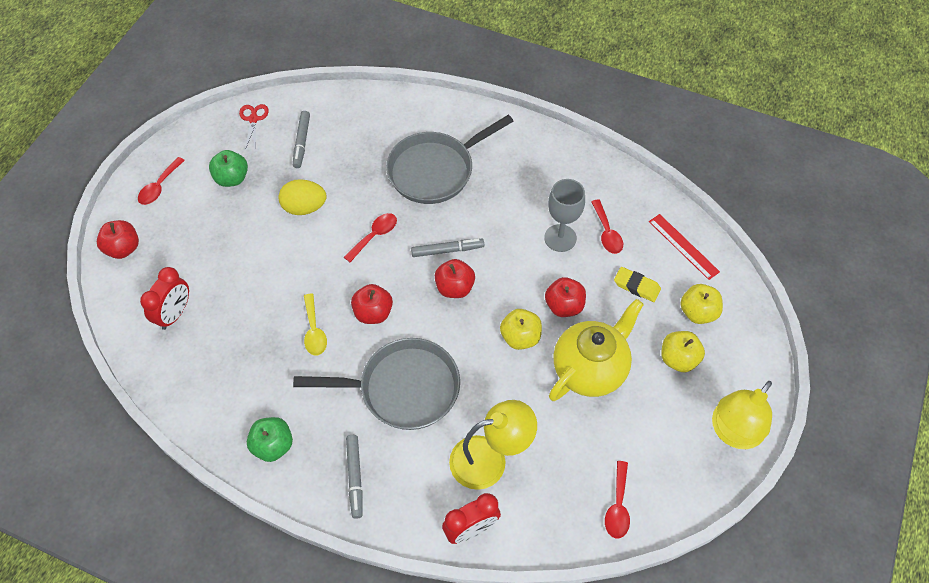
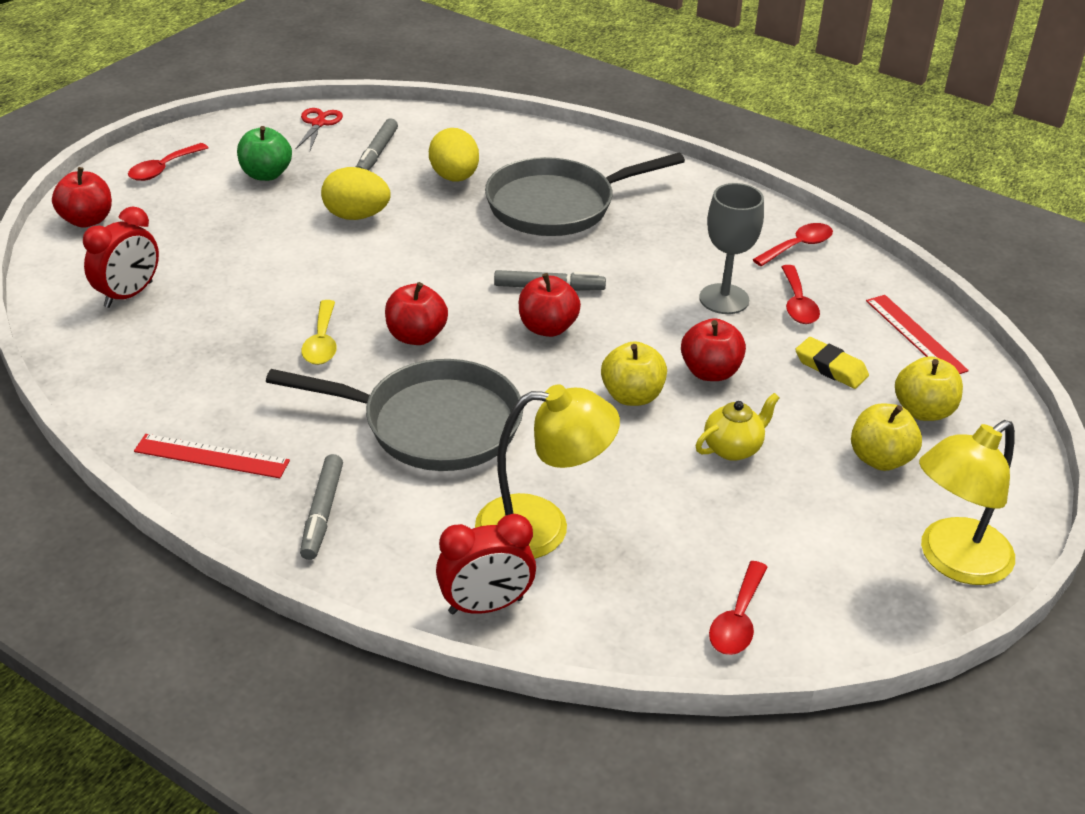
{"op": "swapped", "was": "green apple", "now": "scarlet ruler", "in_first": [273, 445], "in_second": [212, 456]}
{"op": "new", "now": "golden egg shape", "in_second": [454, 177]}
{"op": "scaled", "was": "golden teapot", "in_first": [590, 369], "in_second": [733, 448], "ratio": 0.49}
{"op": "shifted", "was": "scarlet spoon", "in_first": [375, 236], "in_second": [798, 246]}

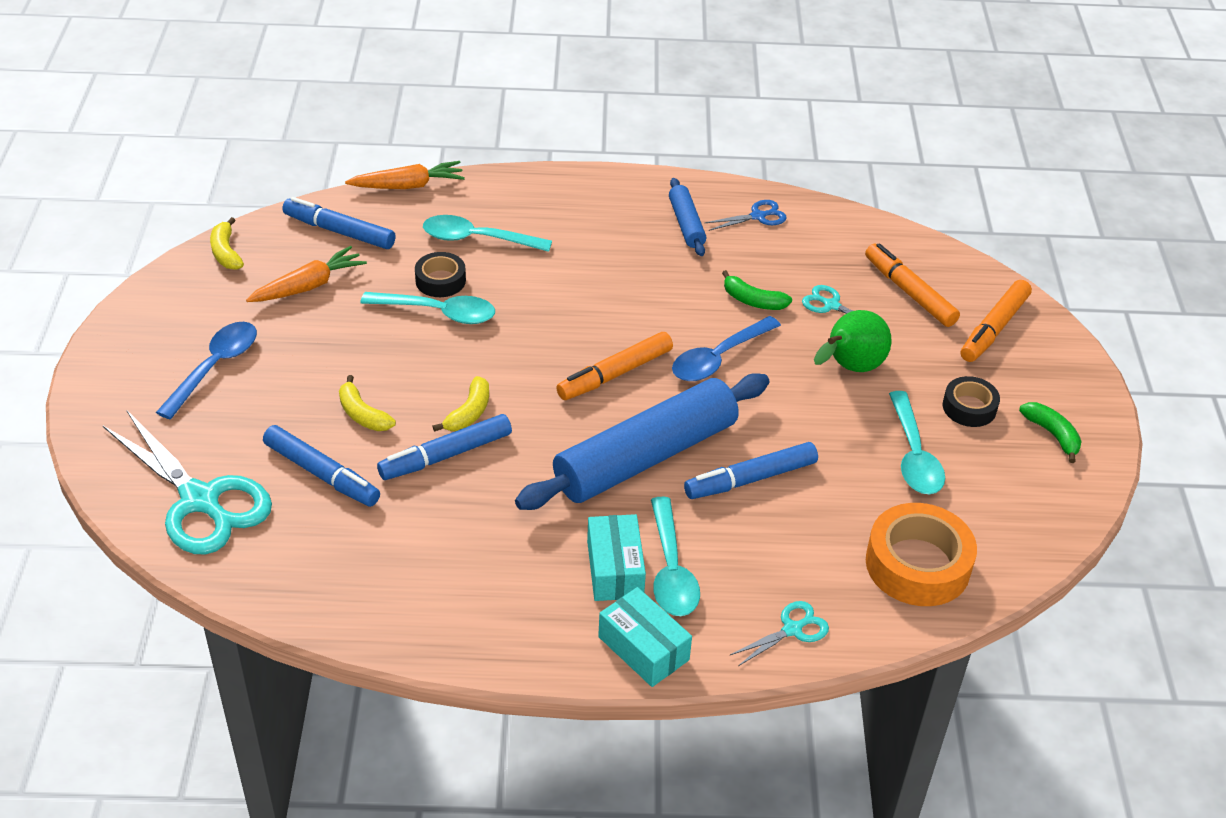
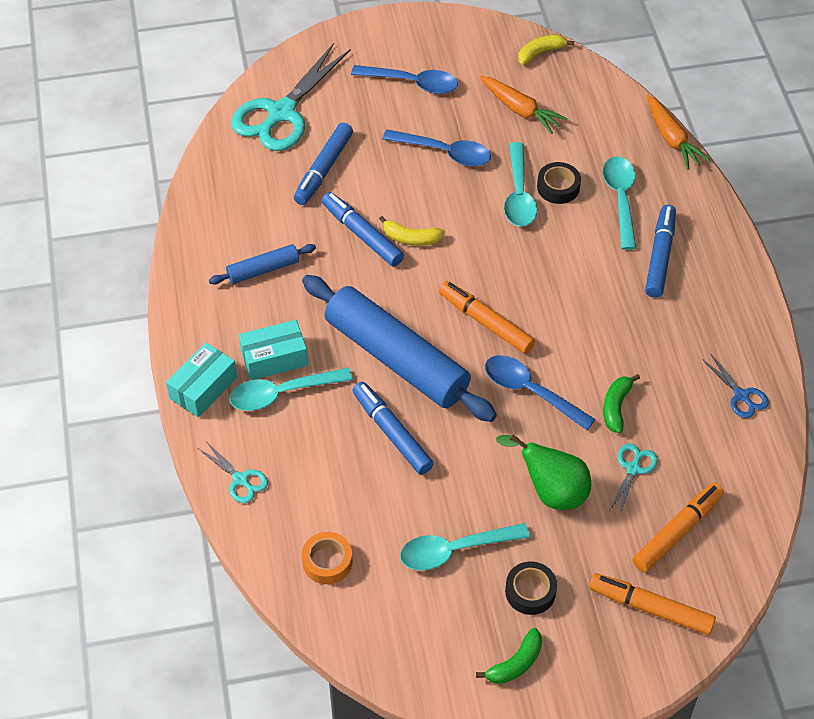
{"op": "shifted", "was": "blue dough roller", "in_first": [686, 224], "in_second": [263, 269]}
{"op": "scaled", "was": "orange-coloured roll of tape", "in_first": [917, 564], "in_second": [327, 561], "ratio": 0.57}
{"op": "new", "now": "blue spoon", "in_second": [445, 152]}
{"op": "shifted", "was": "blue marker", "in_first": [339, 231], "in_second": [660, 256]}
{"op": "gone", "was": "golden banana fruit", "in_first": [362, 414]}

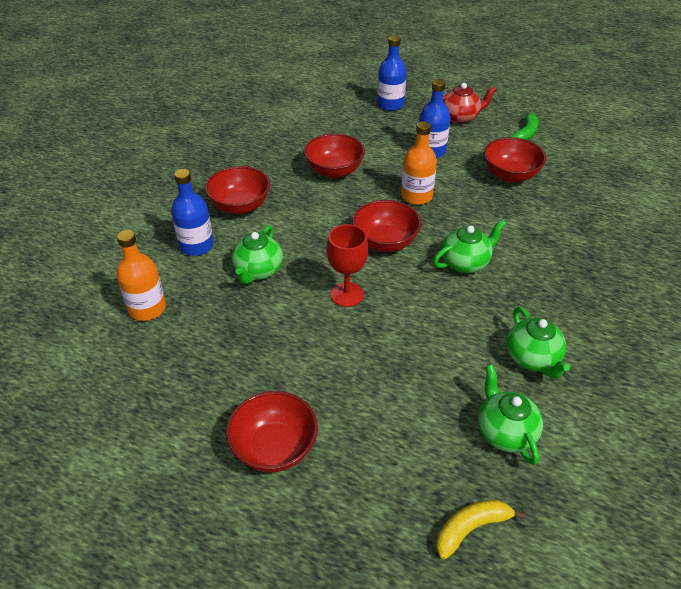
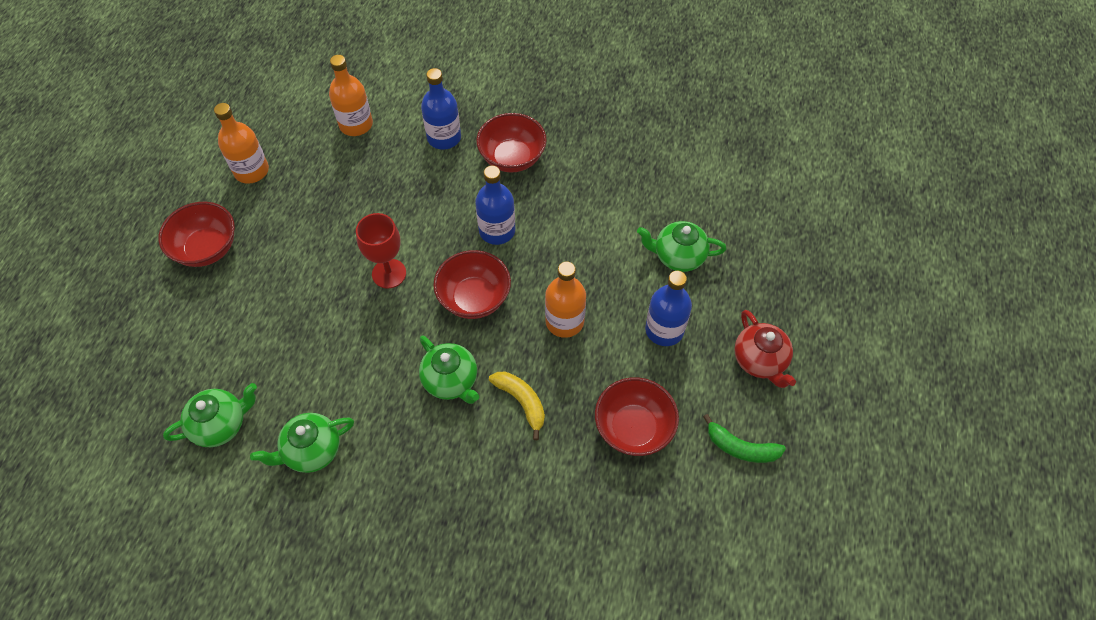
{"op": "new", "now": "orange-coloured drink bottle", "in_second": [251, 171]}
{"op": "shifted", "was": "blue drink bottle", "in_first": [390, 105], "in_second": [497, 231]}
{"op": "shifted", "was": "golden banana fruit", "in_first": [471, 528], "in_second": [522, 402]}
{"op": "shifted", "was": "green teapot", "in_first": [258, 271], "in_second": [678, 256]}
{"op": "gone", "was": "scarlet bowl", "in_first": [334, 171]}

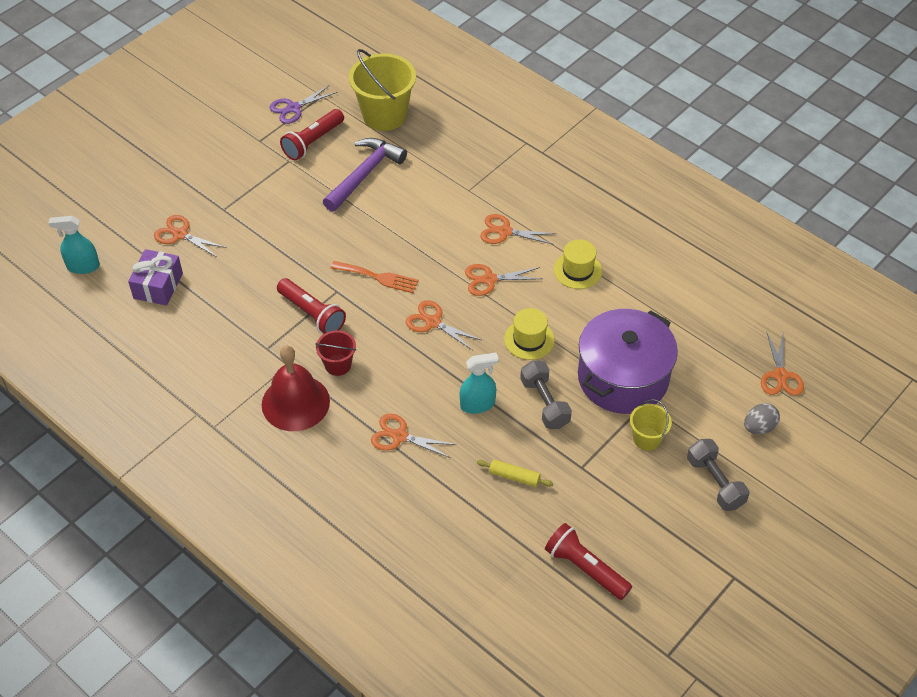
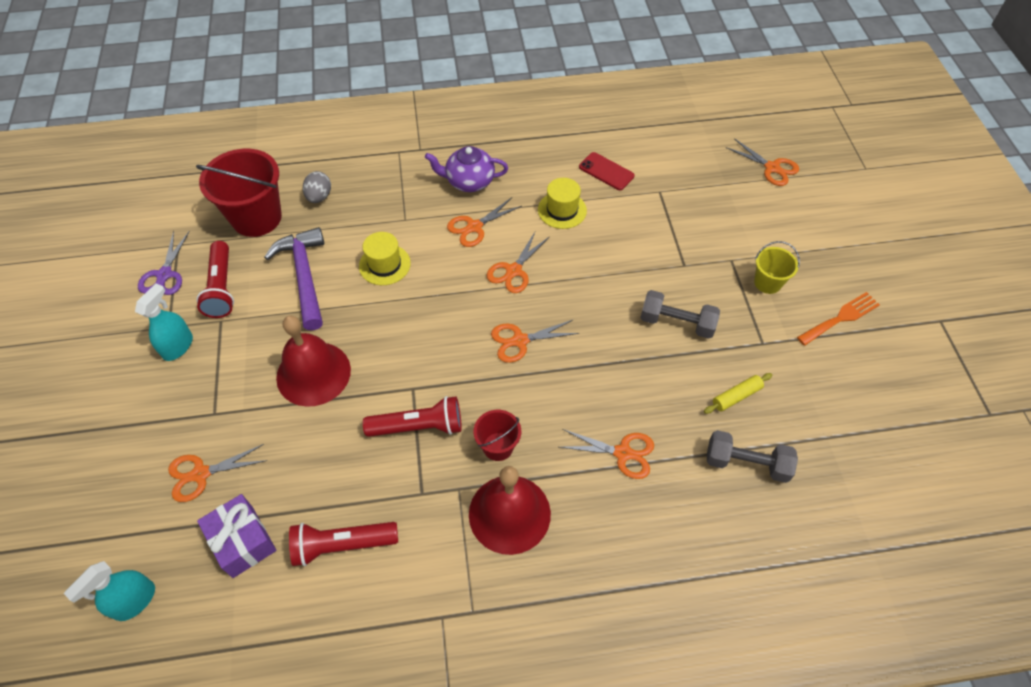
{"op": "shifted", "was": "turquoise sprayer", "in_first": [477, 404], "in_second": [178, 346]}
{"op": "repainted", "was": "golden sand bucket", "now": "scarlet sand bucket", "in_first": [384, 115], "in_second": [257, 218]}
{"op": "new", "now": "scarlet bell", "in_second": [313, 373]}
{"op": "shifted", "was": "scarlet pocket torch", "in_first": [585, 568], "in_second": [342, 545]}
{"op": "shifted", "was": "grey egg shape", "in_first": [759, 427], "in_second": [319, 197]}
{"op": "shifted", "was": "golden top hat", "in_first": [529, 339], "in_second": [384, 264]}
{"op": "new", "now": "royal purple teapot", "in_second": [469, 181]}
{"op": "rotated", "was": "orange-coloured shears", "in_first": [399, 436], "in_second": [623, 453], "clockwise": -135}
{"op": "new", "now": "scarlet mobile phone", "in_second": [606, 171]}
{"op": "shifted", "was": "grey dumbbell", "in_first": [715, 482], "in_second": [746, 463]}
{"op": "shifted", "was": "orange-coloured fork", "in_first": [378, 277], "in_second": [841, 318]}
{"op": "gone", "was": "royal purple cooking pot", "in_first": [623, 377]}

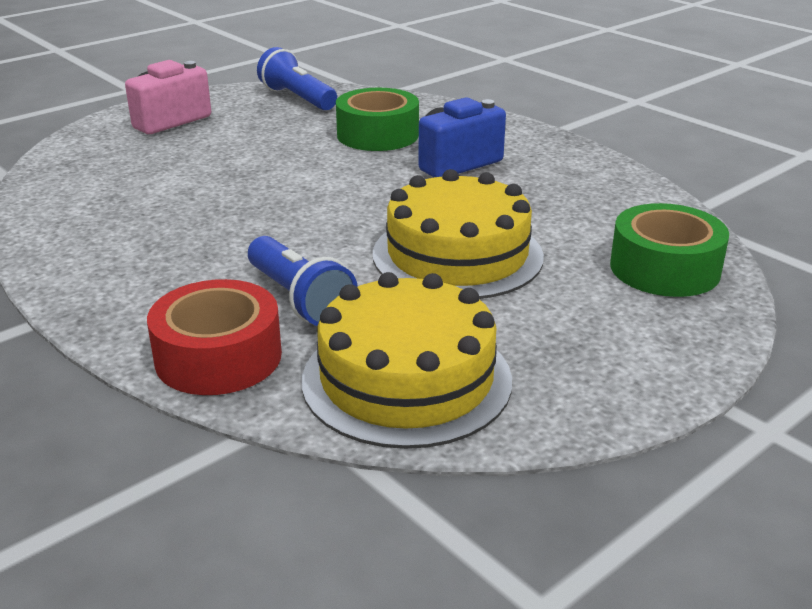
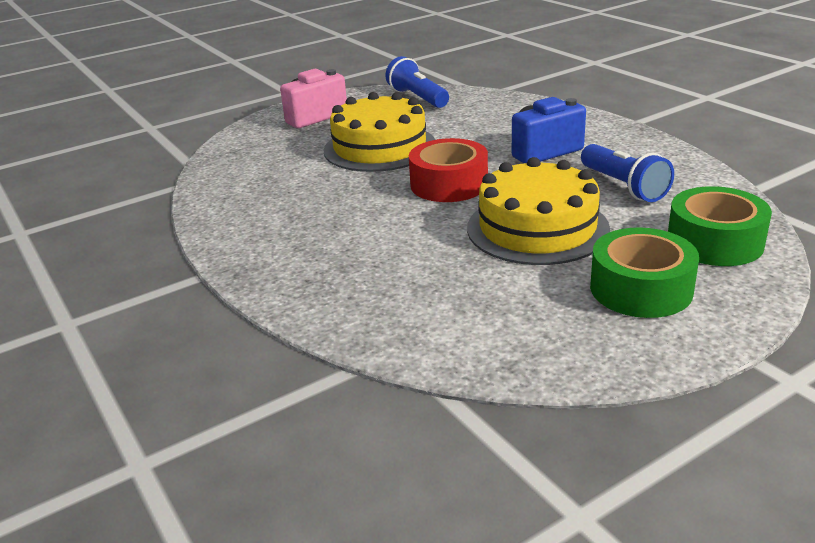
{"op": "shifted", "was": "golden cake", "in_first": [406, 379], "in_second": [380, 147]}
{"op": "shifted", "was": "scarlet roll of tape", "in_first": [218, 357], "in_second": [449, 184]}
{"op": "shifted", "was": "blue pocket torch", "in_first": [299, 299], "in_second": [623, 186]}
{"op": "shifted", "was": "green roll of tape", "in_first": [377, 135], "in_second": [641, 289]}

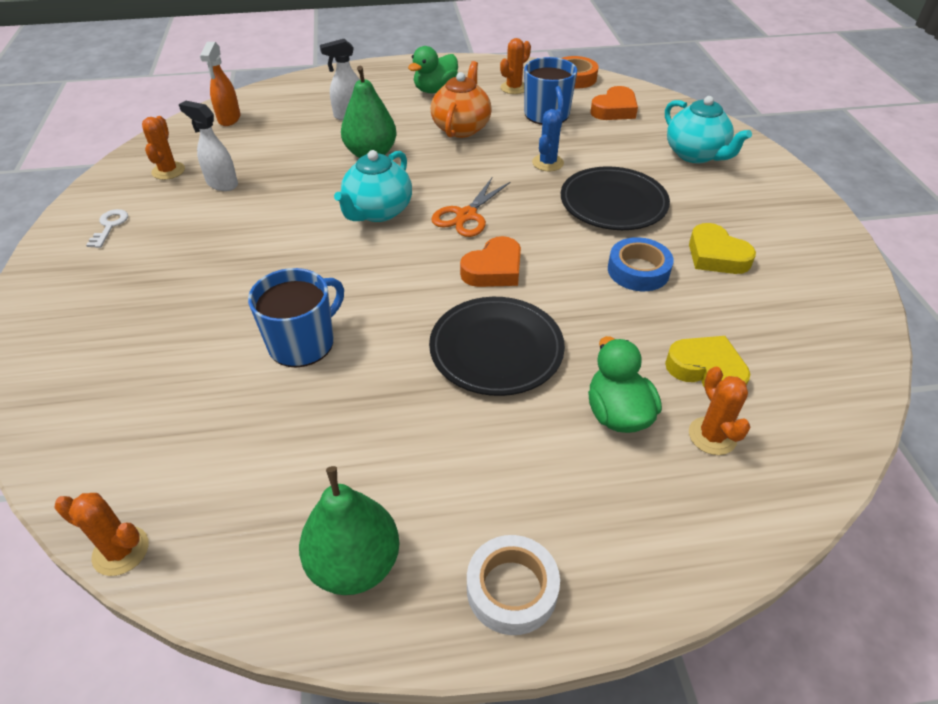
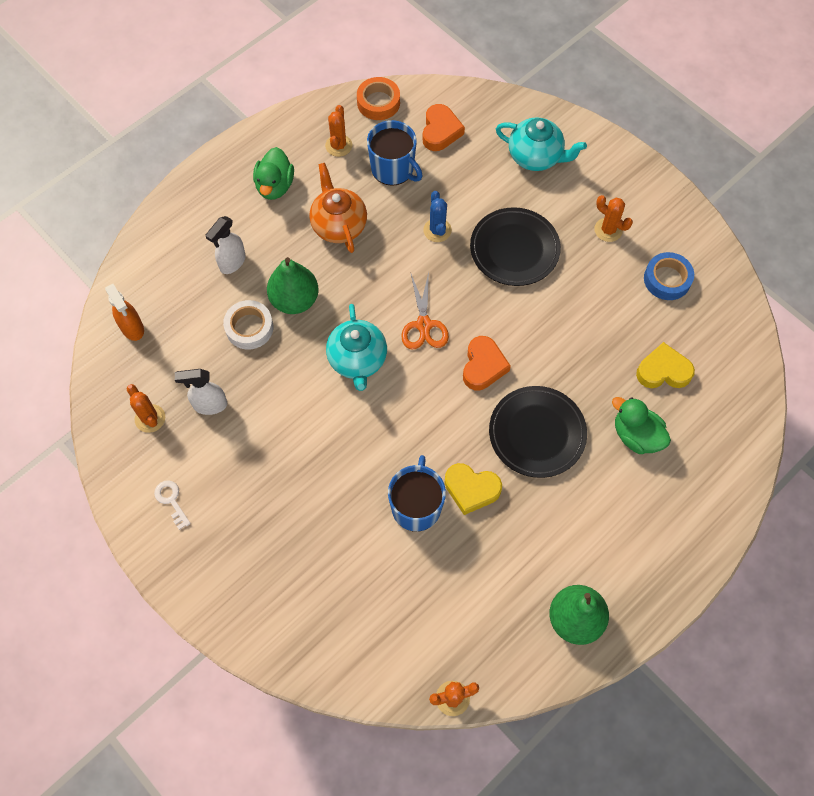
{"op": "shifted", "was": "pure white roll of tape", "in_first": [512, 589], "in_second": [249, 328]}
{"op": "shifted", "was": "golden heart", "in_first": [716, 256], "in_second": [471, 489]}
{"op": "shifted", "was": "orange-coloured saguaro cactus", "in_first": [712, 436], "in_second": [608, 230]}
{"op": "shifted", "was": "blue roll of tape", "in_first": [638, 270], "in_second": [667, 279]}

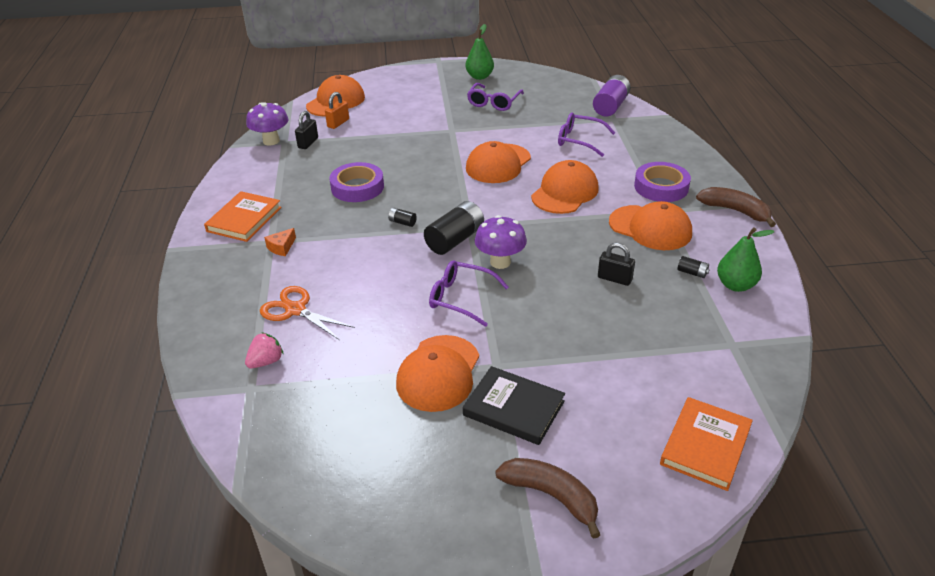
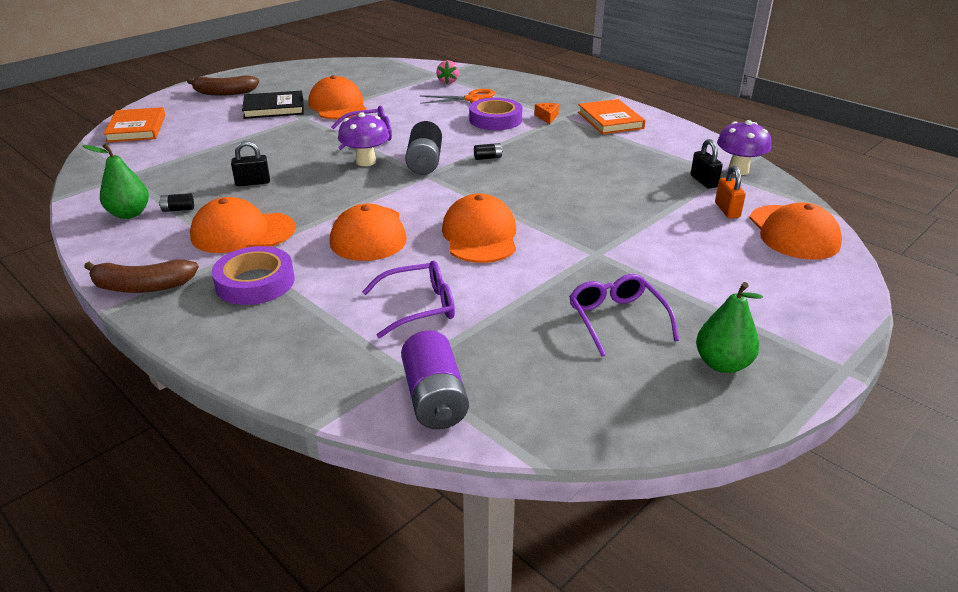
{"op": "shifted", "was": "royal purple roll of tape", "in_first": [357, 187], "in_second": [495, 119]}

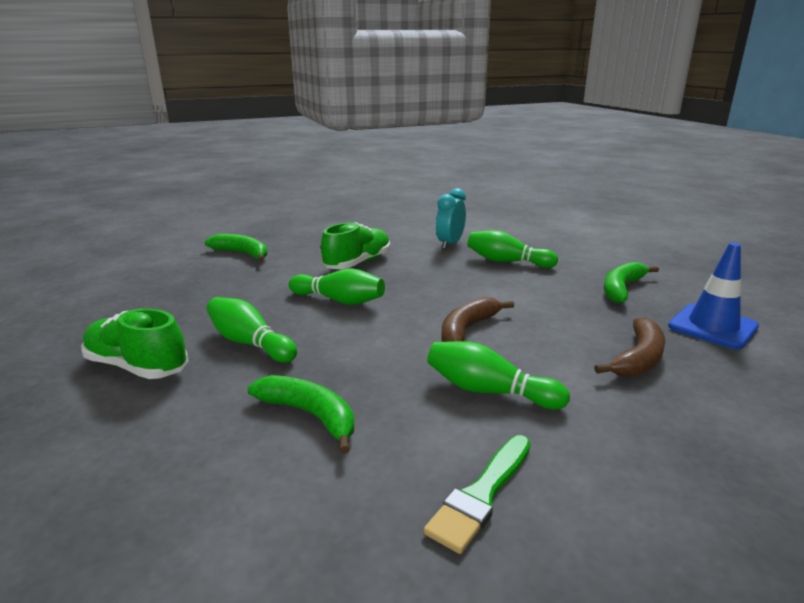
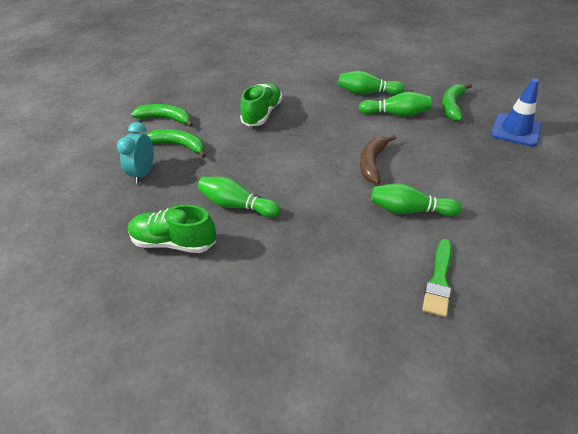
{"op": "shifted", "was": "turquoise alarm clock", "in_first": [450, 244], "in_second": [143, 173]}
{"op": "shifted", "was": "green banana fruit", "in_first": [310, 415], "in_second": [179, 145]}
{"op": "shifted", "was": "green bowling pin", "in_first": [339, 300], "in_second": [396, 114]}
{"op": "gone", "was": "brown banana fruit", "in_first": [638, 358]}

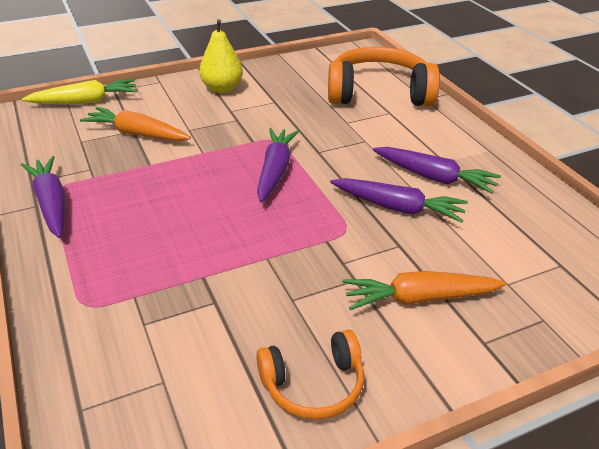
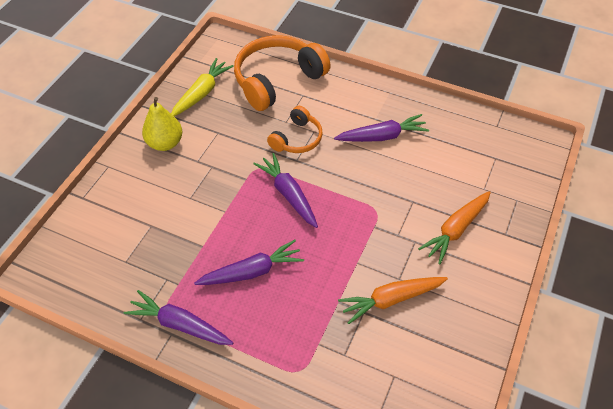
{"op": "shifted", "was": "golden toy carrot", "in_first": [85, 101], "in_second": [202, 93]}
{"op": "shifted", "was": "royal purple toy carrot", "in_first": [398, 208], "in_second": [252, 271]}
{"op": "shifted", "was": "orange-coloured headset", "in_first": [313, 385], "in_second": [297, 139]}
{"op": "shifted", "was": "orange-coloured toy carrot", "in_first": [137, 134], "in_second": [391, 299]}

